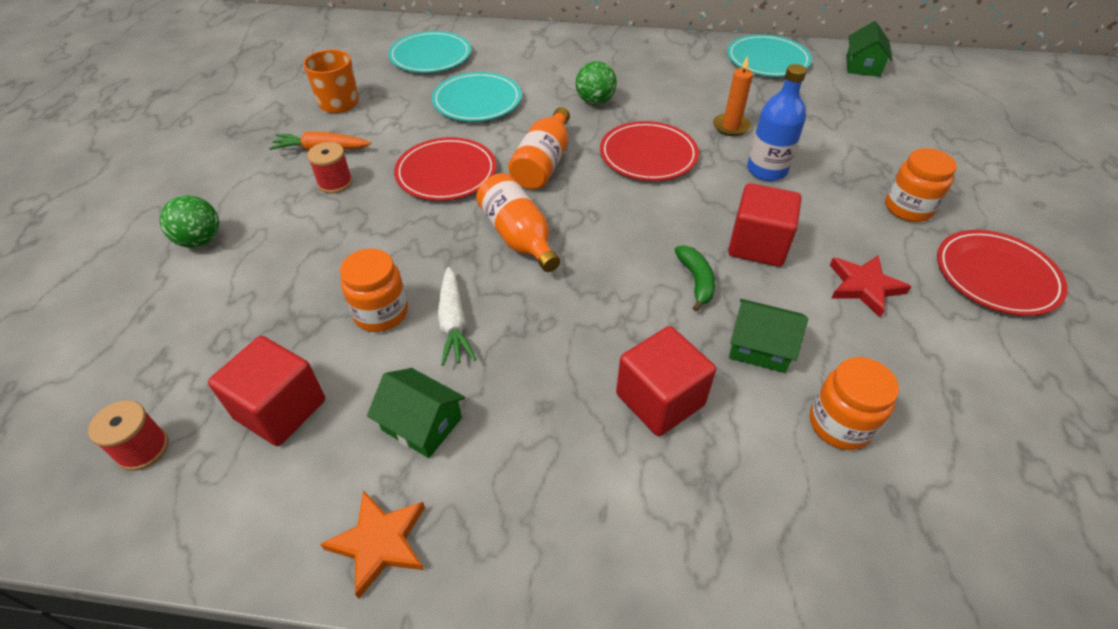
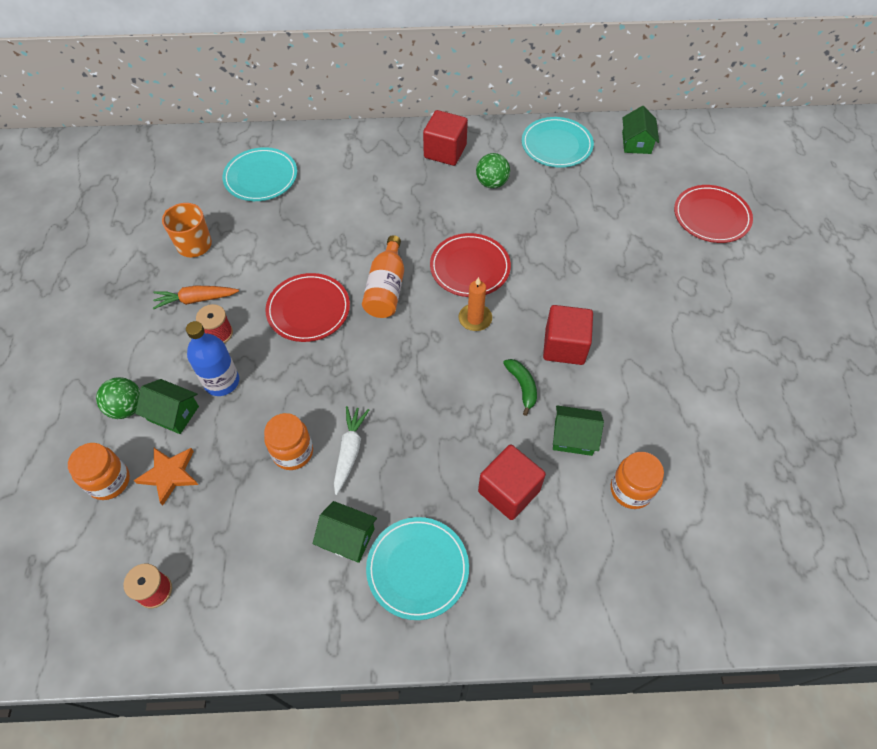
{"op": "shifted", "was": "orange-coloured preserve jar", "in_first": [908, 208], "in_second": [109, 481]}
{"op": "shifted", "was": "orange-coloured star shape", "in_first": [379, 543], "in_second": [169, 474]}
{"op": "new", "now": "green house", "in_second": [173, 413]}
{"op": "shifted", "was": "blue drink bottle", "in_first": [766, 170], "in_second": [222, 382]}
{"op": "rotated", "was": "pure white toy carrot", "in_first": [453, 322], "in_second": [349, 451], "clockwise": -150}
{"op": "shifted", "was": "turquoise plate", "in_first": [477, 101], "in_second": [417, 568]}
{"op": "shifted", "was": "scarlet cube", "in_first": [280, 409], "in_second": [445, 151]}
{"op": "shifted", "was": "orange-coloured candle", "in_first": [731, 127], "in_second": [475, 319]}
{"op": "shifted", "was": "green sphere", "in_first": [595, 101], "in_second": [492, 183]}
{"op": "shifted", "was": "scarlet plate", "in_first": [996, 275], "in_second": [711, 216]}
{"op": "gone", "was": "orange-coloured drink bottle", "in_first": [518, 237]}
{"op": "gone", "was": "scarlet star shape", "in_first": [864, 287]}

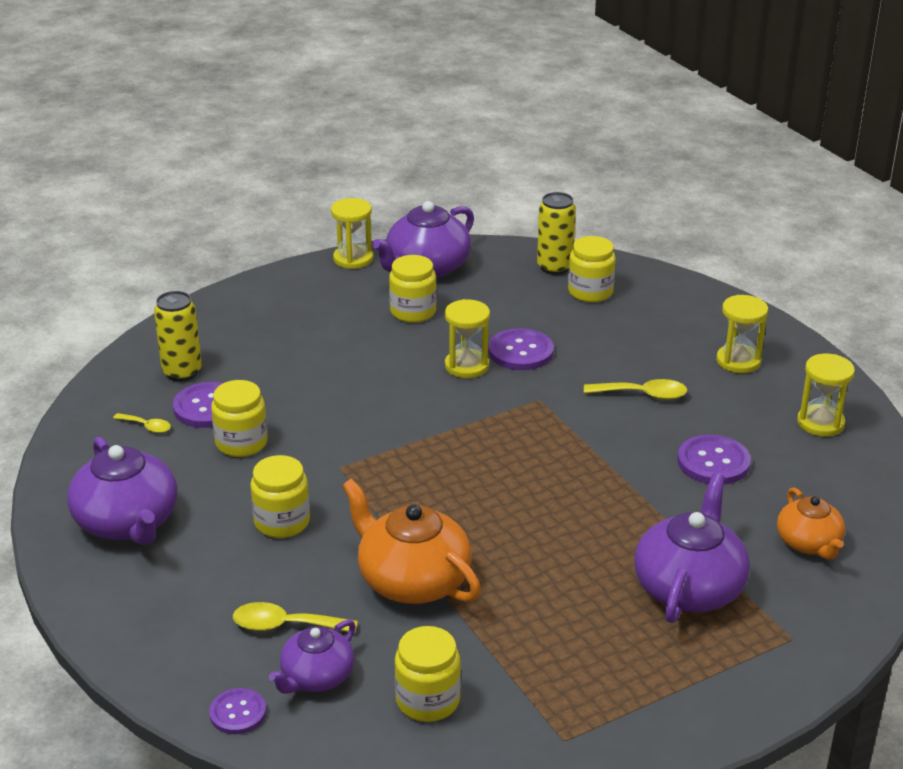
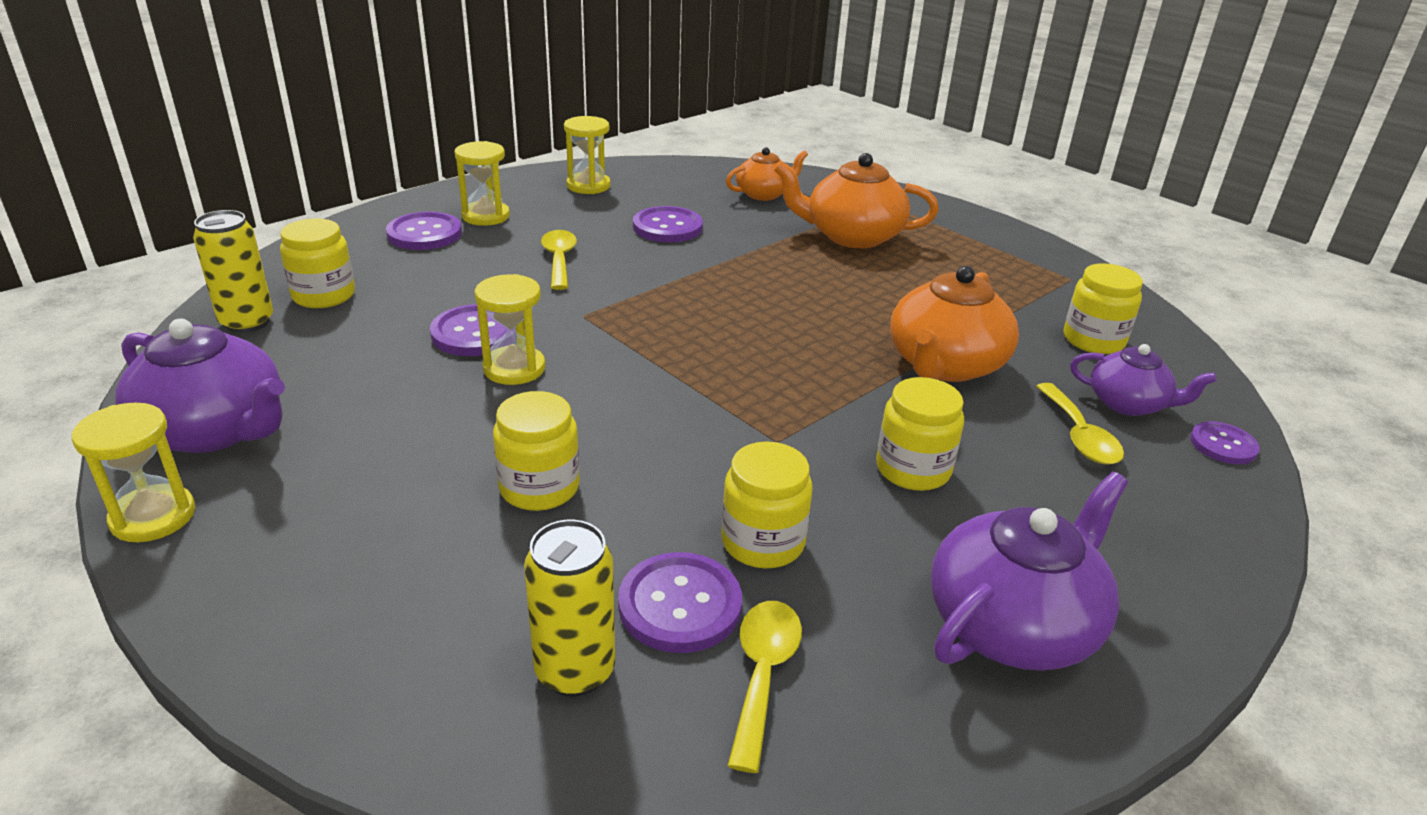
{"op": "new", "now": "royal purple sewing button", "in_second": [424, 234]}
{"op": "shifted", "was": "golden preserve jar", "in_first": [413, 312], "in_second": [539, 488]}
{"op": "scaled", "was": "golden spoon", "in_first": [147, 426], "in_second": [763, 674], "ratio": 1.62}
{"op": "repainted", "was": "royal purple teapot", "now": "orange-coloured teapot", "in_first": [689, 587], "in_second": [852, 236]}

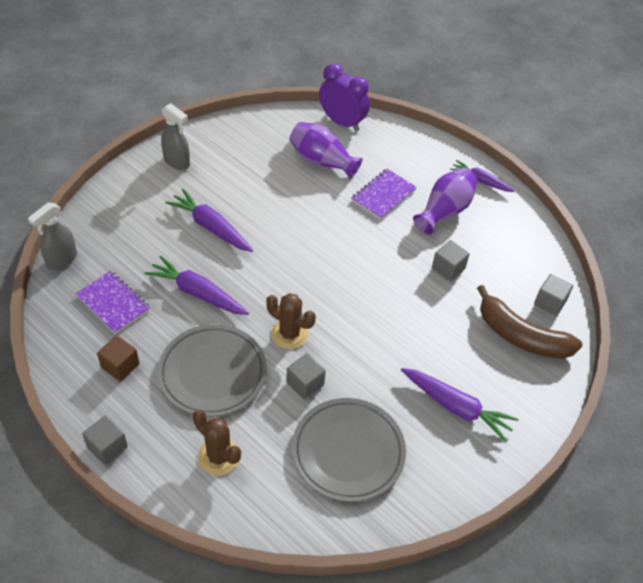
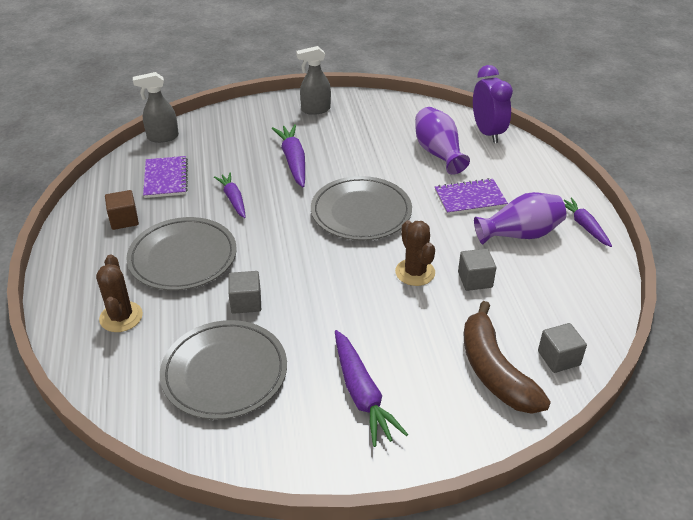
{"op": "scaled", "was": "royal purple toy carrot", "in_first": [197, 293], "in_second": [233, 199], "ratio": 0.67}
{"op": "rotated", "was": "grey sprayer", "in_first": [177, 162], "in_second": [315, 110], "clockwise": 90}
{"op": "new", "now": "grey plate", "in_second": [361, 212]}
{"op": "shifted", "was": "brown saguaro cactus", "in_first": [289, 334], "in_second": [415, 272]}
{"op": "gone", "was": "grey cube", "in_first": [107, 447]}

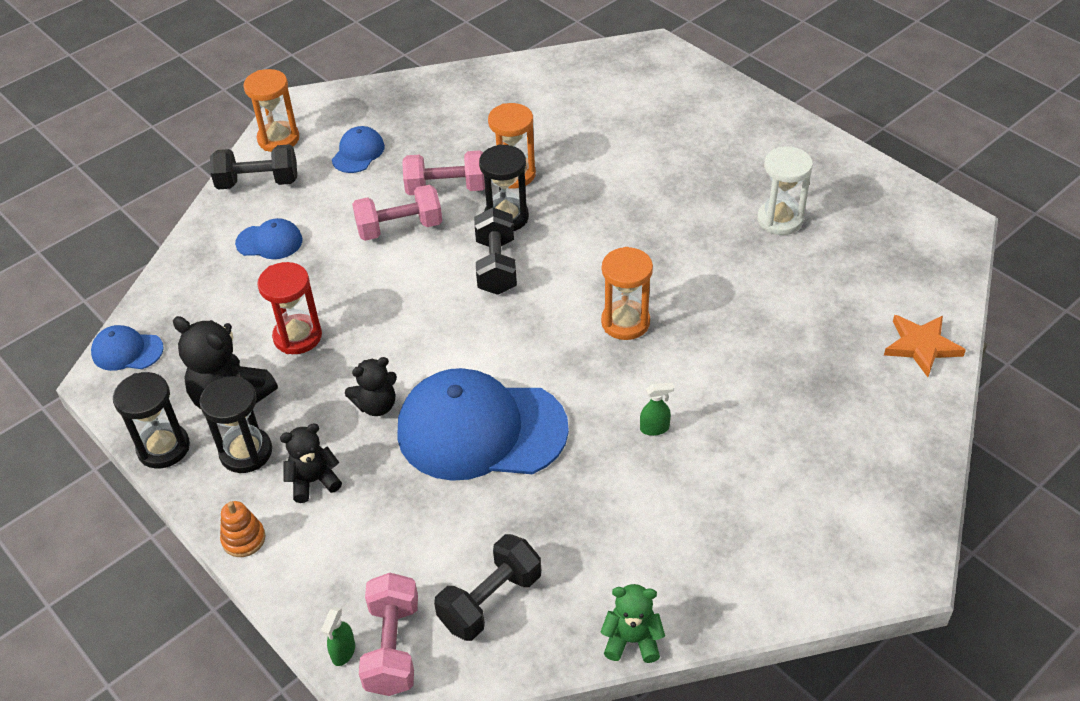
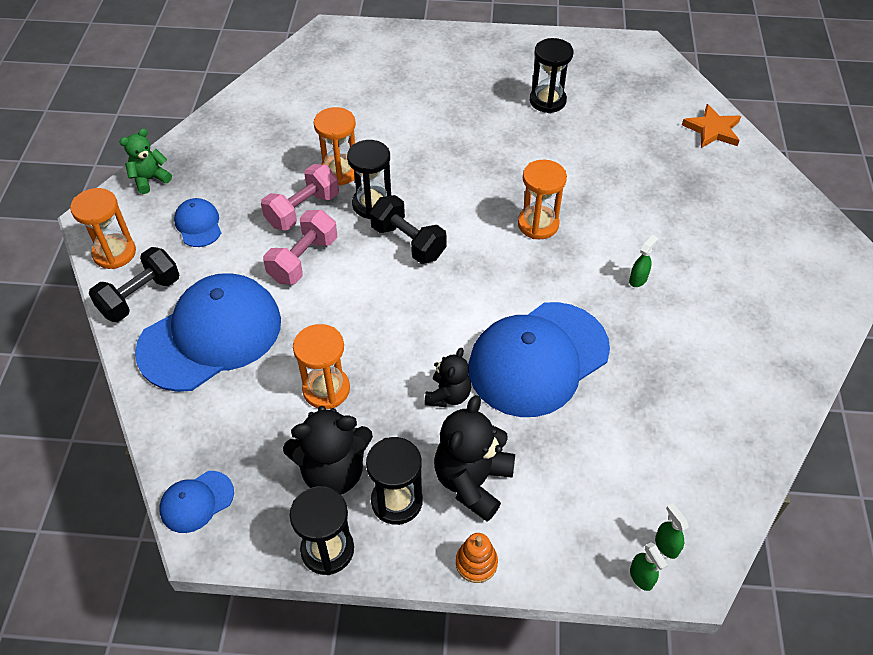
{"op": "shifted", "was": "green teddy bear", "in_first": [632, 640], "in_second": [150, 179]}
{"op": "scaled", "was": "blue baseball cap", "in_first": [269, 242], "in_second": [210, 335], "ratio": 2.24}
{"op": "repainted", "was": "scarlet hourglass", "now": "orange-coloured hourglass", "in_first": [297, 336], "in_second": [326, 389]}
{"op": "scaled", "was": "jet-black teddy bear", "in_first": [313, 481], "in_second": [472, 481], "ratio": 1.64}
{"op": "repainted", "was": "pure white hourglass", "now": "jet-black hourglass", "in_first": [780, 220], "in_second": [547, 101]}
{"op": "swapped", "was": "pink dumbbell", "now": "green sprayer", "in_first": [392, 647], "in_second": [666, 545]}
{"op": "gone", "was": "jet-black dumbbell", "in_first": [490, 600]}

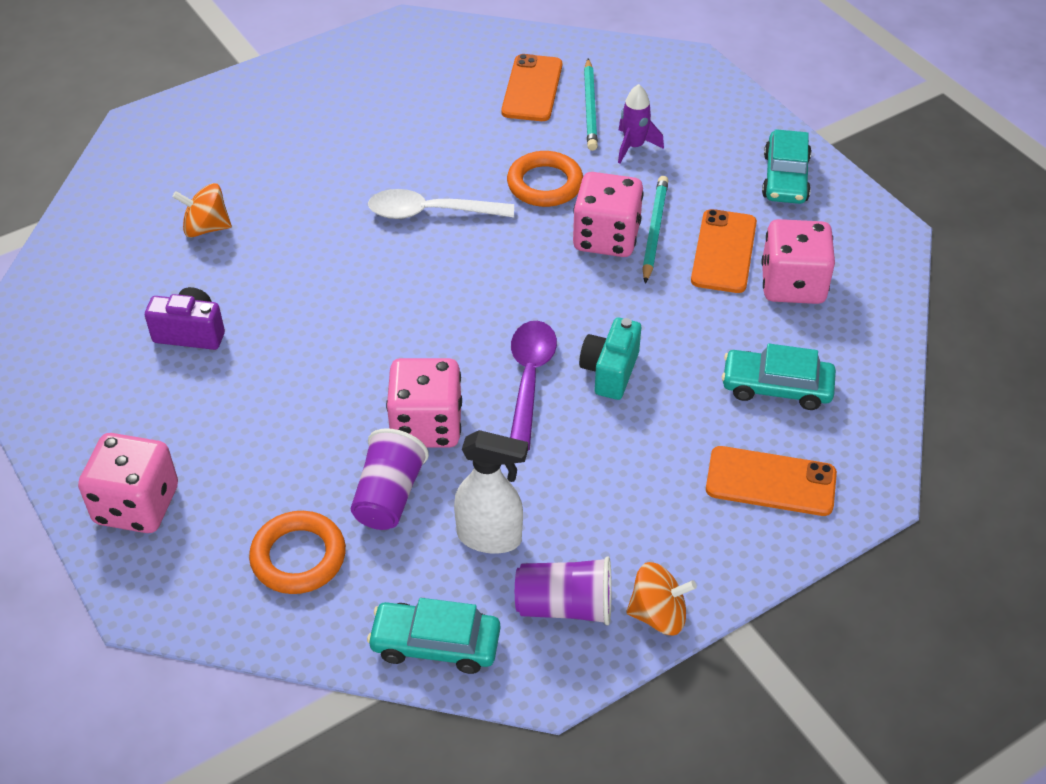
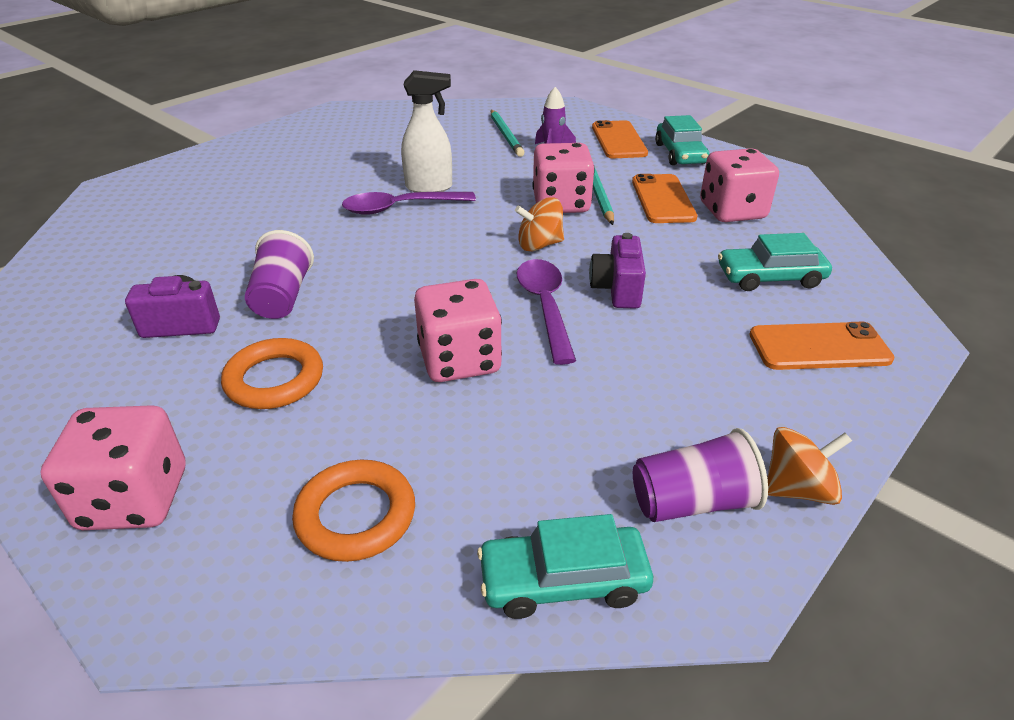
{"op": "shifted", "was": "orange-coloured ring", "in_first": [545, 184], "in_second": [274, 379]}
{"op": "shifted", "was": "royal purple cup", "in_first": [389, 496], "in_second": [282, 297]}
{"op": "repainted", "was": "pure white spoon", "now": "royal purple spoon", "in_first": [430, 212], "in_second": [400, 208]}
{"op": "shifted", "was": "pure white sprayer", "in_first": [490, 537], "in_second": [429, 187]}
{"op": "shifted", "was": "orange-coloured whirligig", "in_first": [206, 228], "in_second": [539, 245]}
{"op": "repainted", "was": "turquoise compact camera", "now": "royal purple compact camera", "in_first": [610, 372], "in_second": [617, 289]}
{"op": "shifted", "was": "orange-coloured mobile phone", "in_first": [532, 88], "in_second": [618, 140]}

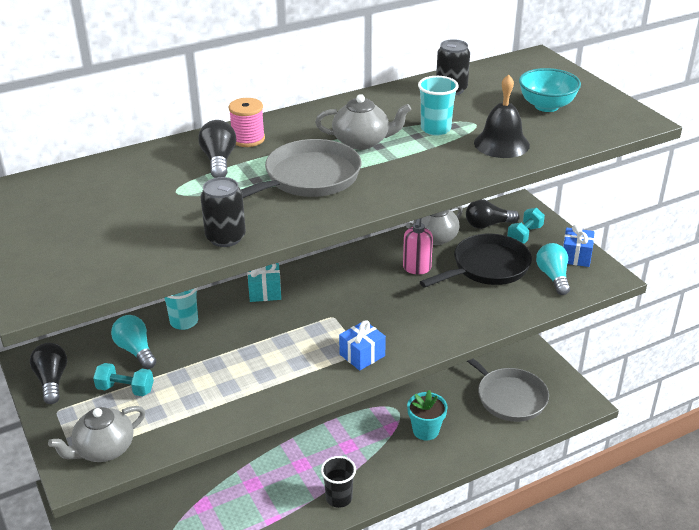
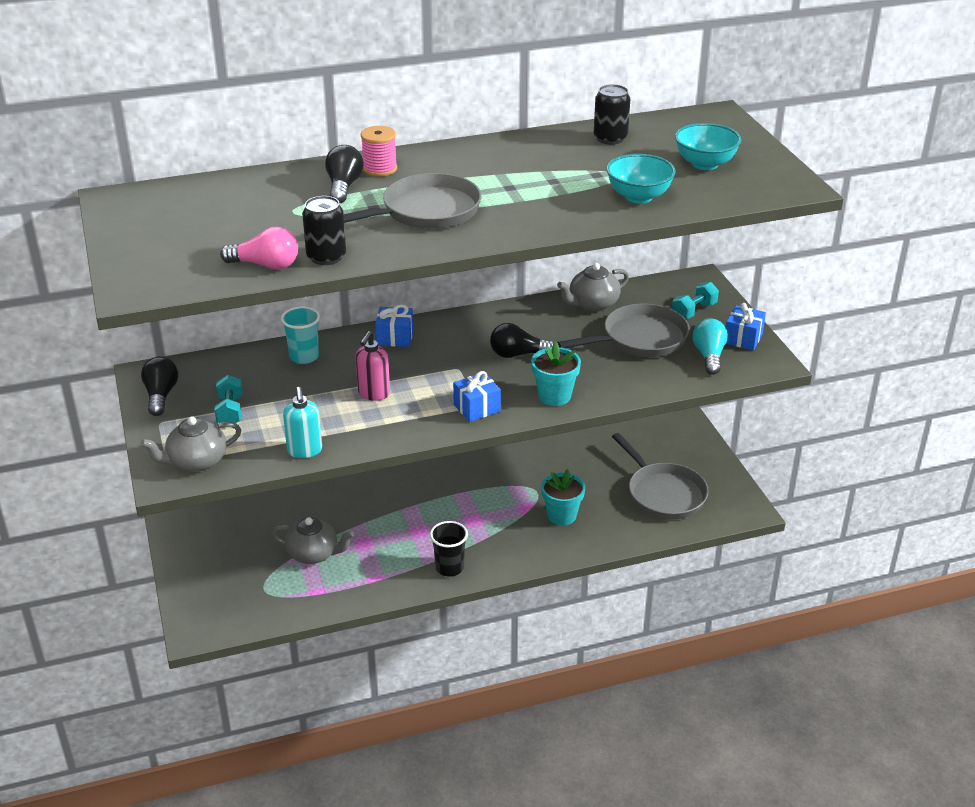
{"op": "rotated", "was": "turquoise dumbbell", "in_first": [125, 389], "in_second": [230, 411], "clockwise": 60}
{"op": "new", "now": "pink bulb", "in_second": [266, 265]}
{"op": "shifted", "was": "grey teapot", "in_first": [362, 142], "in_second": [314, 554]}
{"op": "new", "now": "turquoise pump bottle", "in_second": [305, 451]}
{"op": "shifted", "was": "pink pump bottle", "in_first": [416, 268], "in_second": [373, 394]}
{"op": "repainted", "was": "turquoise gift", "now": "blue gift", "in_first": [265, 292], "in_second": [395, 337]}
{"op": "shifted", "was": "jet-black bulb", "in_first": [488, 225], "in_second": [518, 354]}
{"op": "new", "now": "turquoise plant pot", "in_second": [554, 396]}
{"op": "repainted", "was": "jet-black frying pan", "now": "grey frying pan", "in_first": [486, 267], "in_second": [639, 339]}
{"op": "swapped", "was": "jet-black bell", "now": "turquoise bowl", "in_first": [501, 144], "in_second": [638, 197]}
{"op": "gone", "was": "turquoise bulb", "in_first": [136, 350]}
{"op": "gone", "was": "turquoise cup", "in_first": [435, 129]}

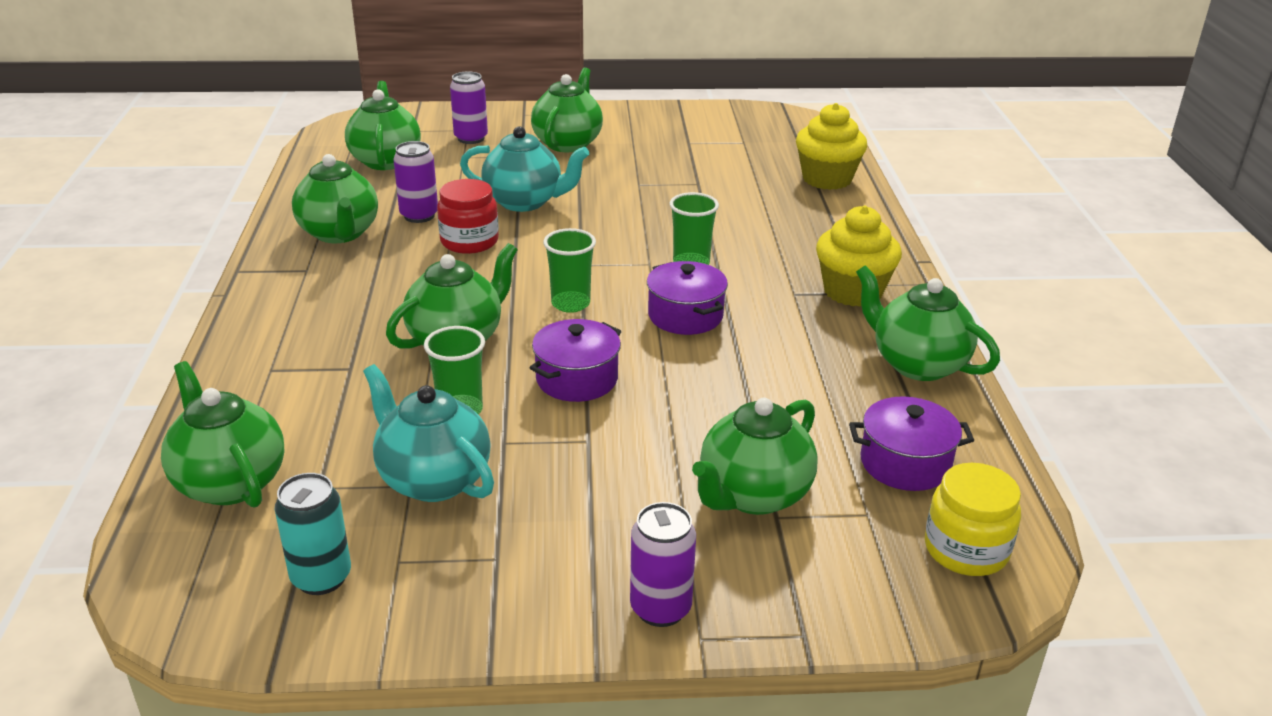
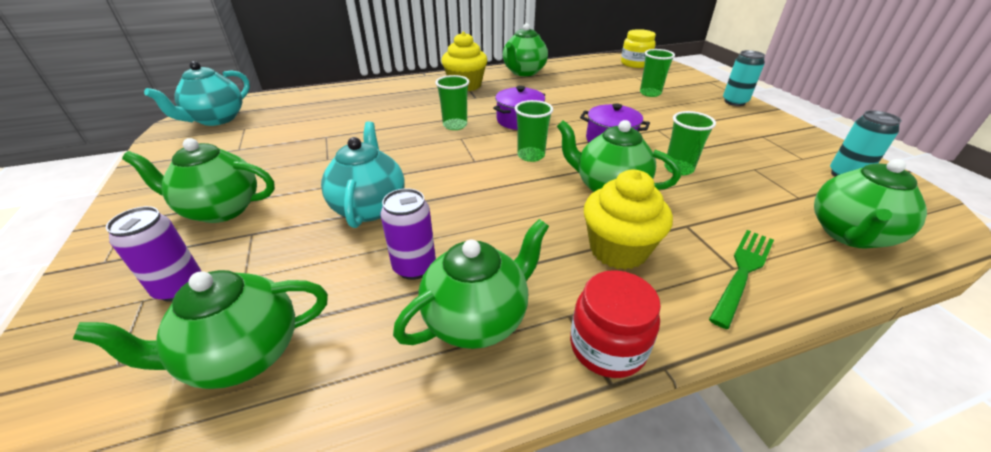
{"op": "shifted", "was": "turquoise teapot", "in_first": [433, 479], "in_second": [216, 119]}
{"op": "shifted", "was": "scarlet preserve jar", "in_first": [469, 241], "in_second": [607, 346]}
{"op": "shifted", "was": "golden cupcake", "in_first": [827, 179], "in_second": [618, 250]}
{"op": "swapped", "was": "green teapot", "now": "green cup", "in_first": [753, 495], "in_second": [650, 93]}
{"op": "new", "now": "green fork", "in_second": [742, 272]}
{"op": "repainted", "was": "royal purple can", "now": "turquoise can", "in_first": [660, 608], "in_second": [734, 102]}
{"op": "gone", "was": "royal purple cooking pot", "in_first": [905, 463]}

